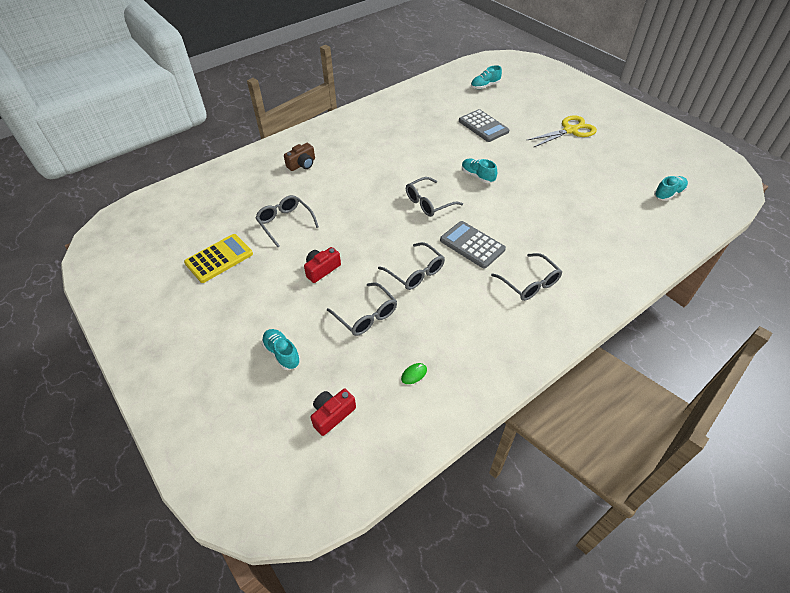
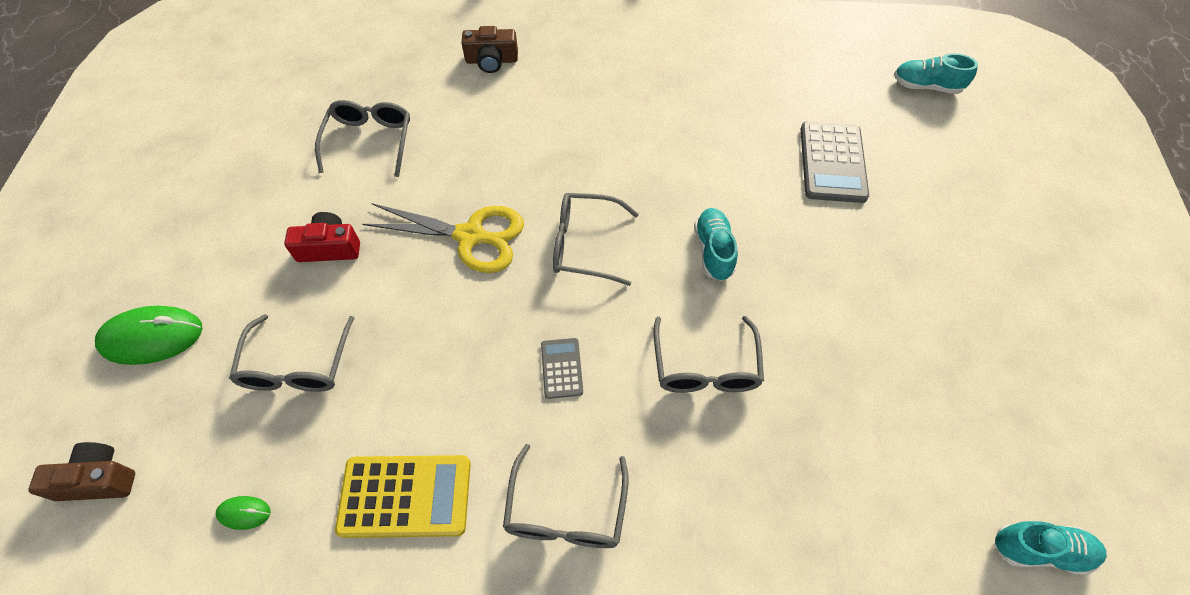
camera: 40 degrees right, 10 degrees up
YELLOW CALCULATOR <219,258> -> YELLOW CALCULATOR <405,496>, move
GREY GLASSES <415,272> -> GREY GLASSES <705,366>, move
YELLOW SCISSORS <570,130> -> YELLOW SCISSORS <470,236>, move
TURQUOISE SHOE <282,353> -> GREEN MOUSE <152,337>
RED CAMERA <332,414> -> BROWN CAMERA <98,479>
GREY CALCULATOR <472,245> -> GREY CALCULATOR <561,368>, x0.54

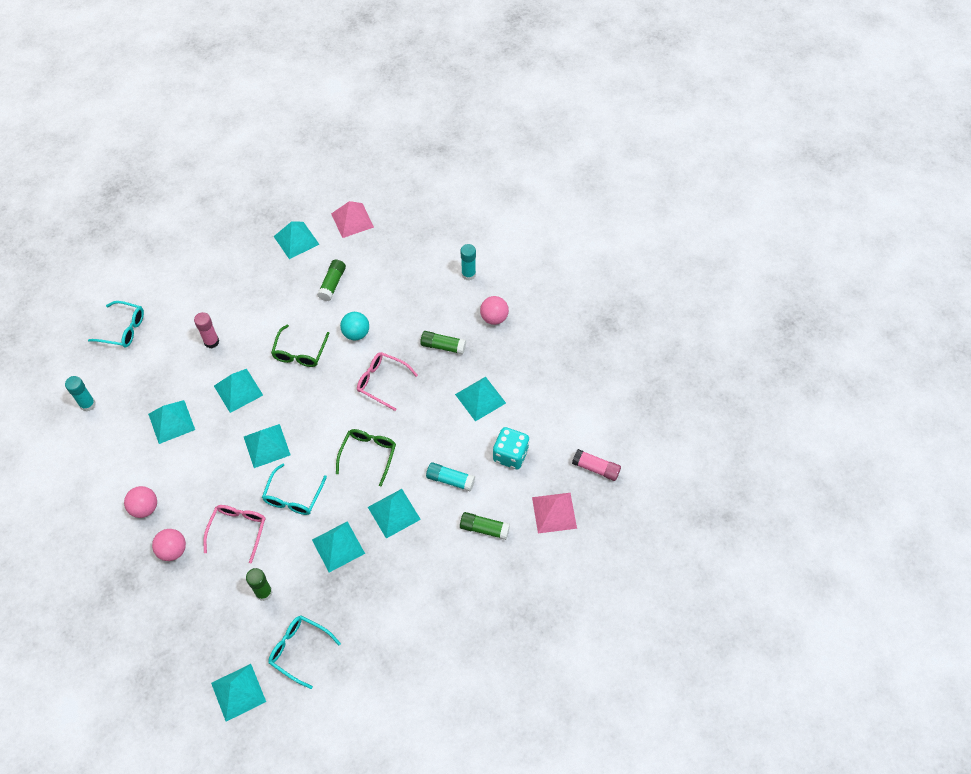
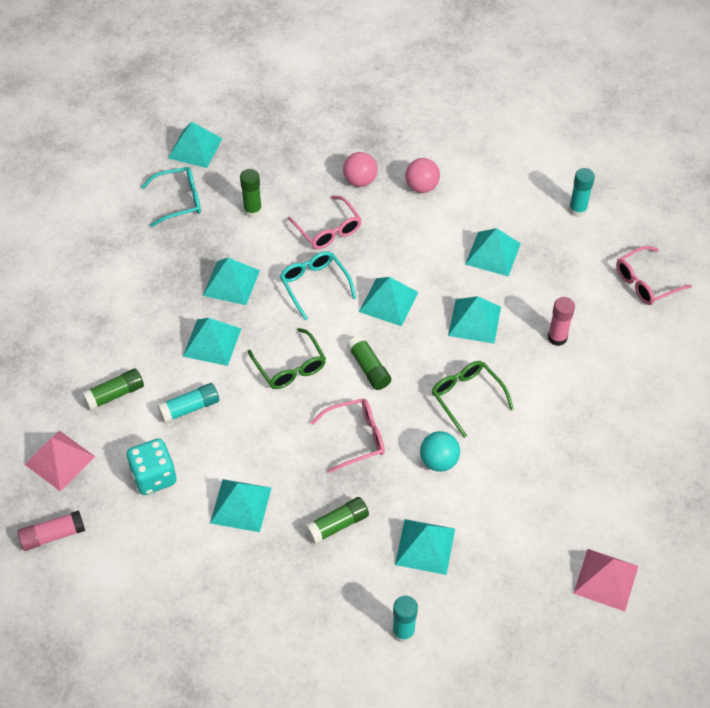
camera: 135 degrees right, 5 degrees down
PINK BALL <494,318> -> none
TURQUOISE PYRAMID <296,240> -> TURQUOISE PYRAMID <425,546>, move
GREEN GLUE STICK <332,284> -> GREEN GLUE STICK <369,368>, move
TURQUOISE GLASSES <123,329> -> PINK GLASSES <645,282>

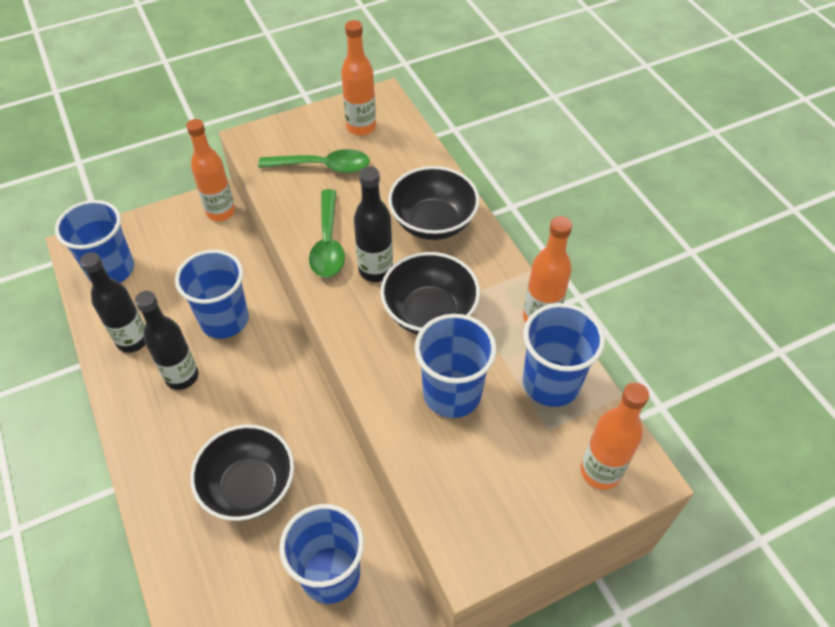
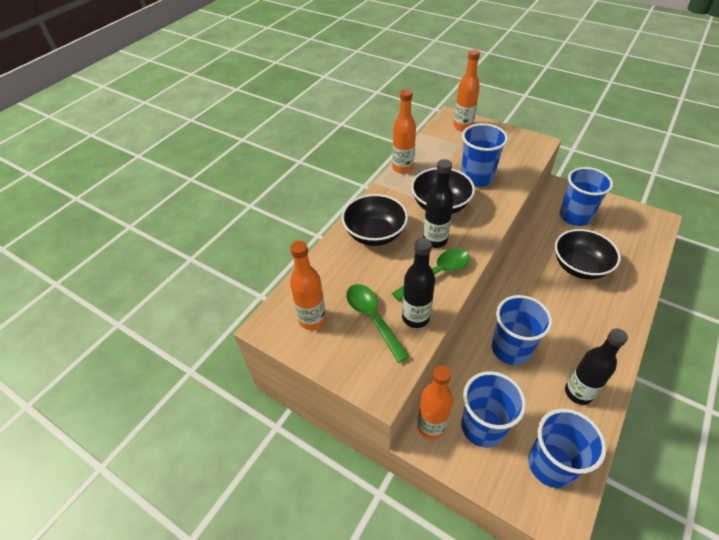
camera: 120 degrees left, 5 degrees down
BLACK BOTTLE <182,376> -> BLACK BOTTLE <415,318>, move
BLUE CUP <551,383> -> BLUE CUP <482,427>, move

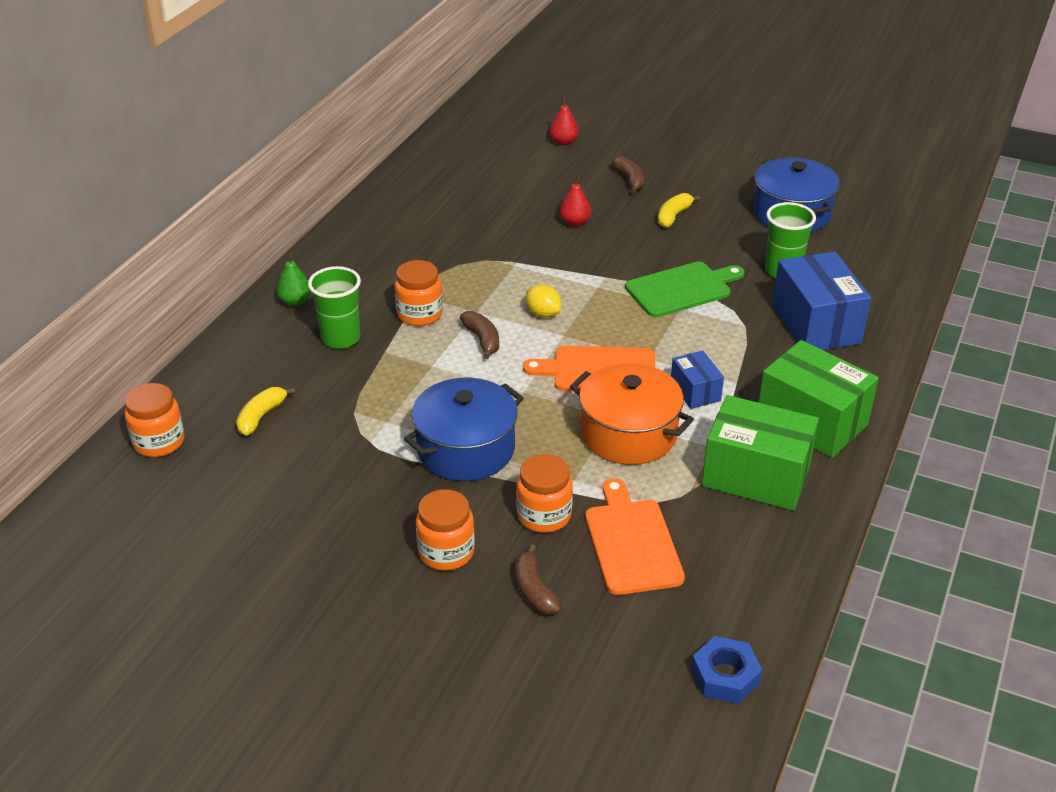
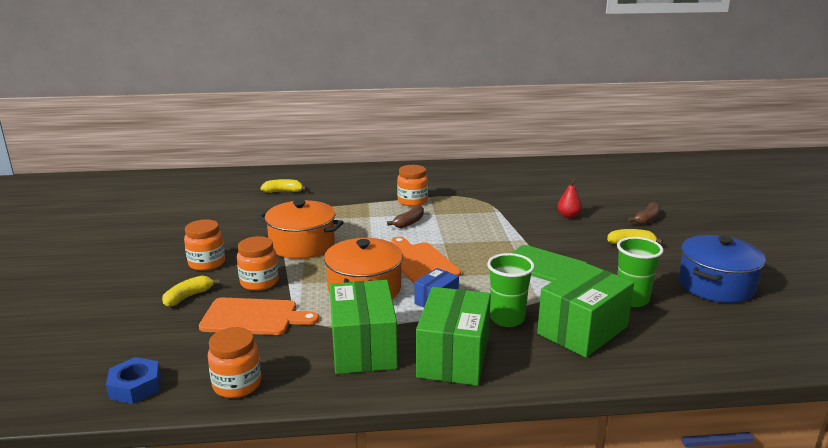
camera: 60 degrees right, 15 degrees down
GREEN PEAR <295,301> -> none
YELLOW LEMON <543,313> -> none
RED PEAR <563,142> -> none
ORANGE JAR <159,442> -> ORANGE JAR <237,385>, move
GREEN CUP <340,338> -> GREEN CUP <507,319>, move
BLUE POT <466,449> -> ORANGE POT <302,245>
BROWN BANANA <534,590> -> YELLOW BANANA <188,297>
BLUE BOX <816,324> -> GREEN BOX <582,330>
ORANGE CUTTING BOARD <631,542> -> ORANGE CUTTING BOARD <254,317>, 45 degrees clockwise

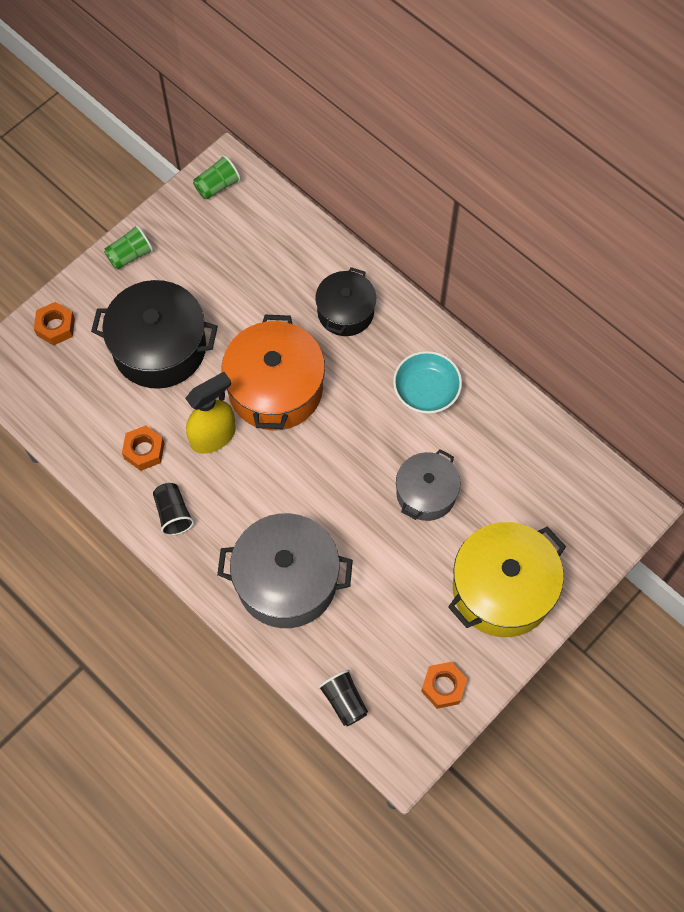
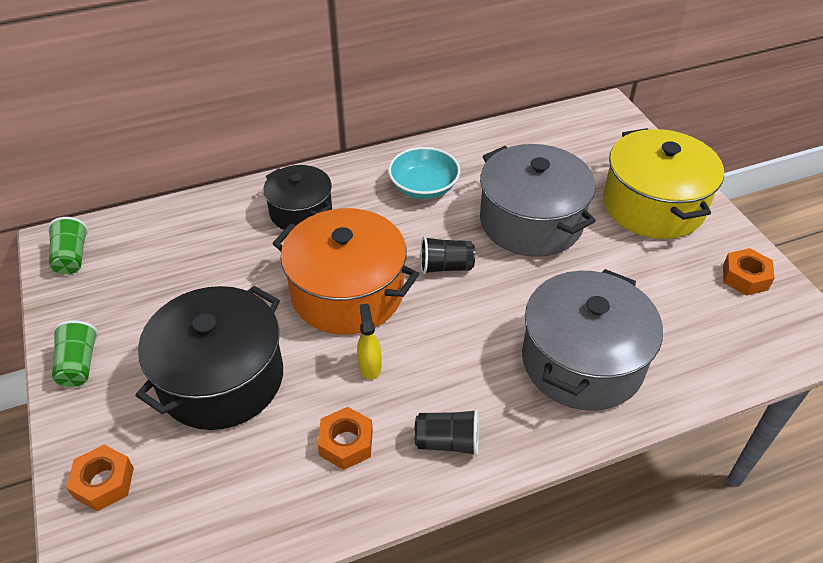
camera: 65 degrees left, 20 degrees down
BLACK CUP <344,701> -> BLACK CUP <445,267>, move
YELLOW SPRAY BOTTLE <213,436> -> YELLOW SPRAY BOTTLE <370,366>, x0.55
GREY POT <426,493> -> GREY POT <531,221>, x1.63

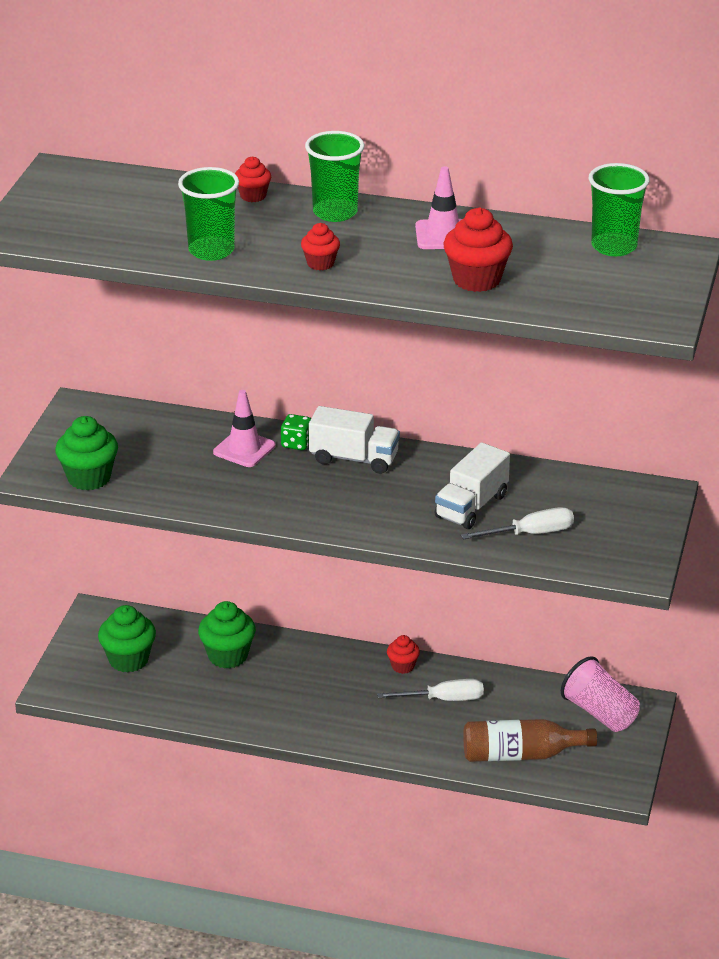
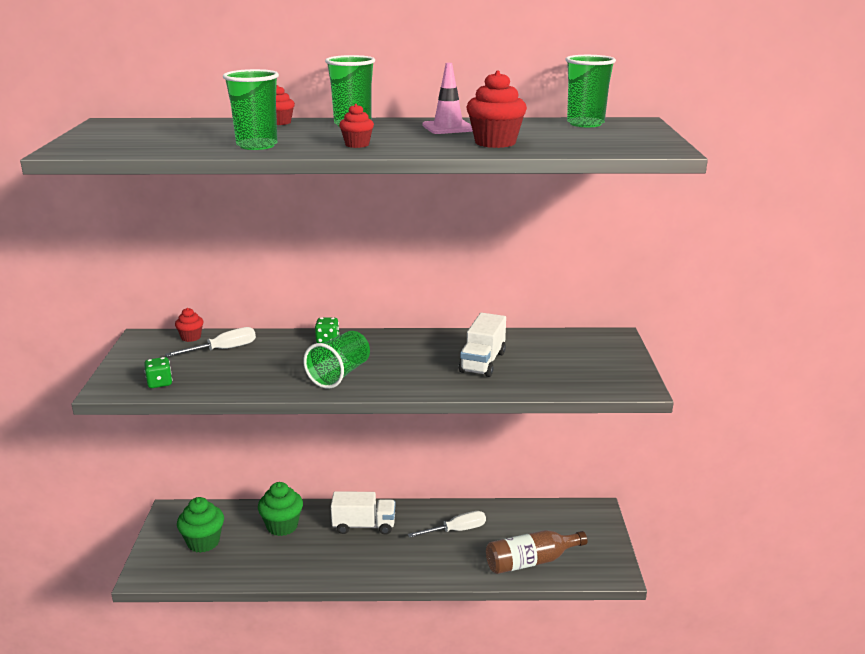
camera: 15 degrees left, 10 degrees down
PINK TRAFFIC CONE <244,449> -> none
PINK CUP <600,713> -> none
none -> GREEN CUP <340,374>
WHITE TRUCK <354,458> -> WHITE TRUCK <364,526>, move
RED CUPCAKE <403,666> -> RED CUPCAKE <191,337>, move
WHITE SCREWDRIVER <531,533> -> WHITE SCREWDRIVER <223,349>, move
GREEN CUPCAKE <89,478> -> GREEN DICE <159,383>

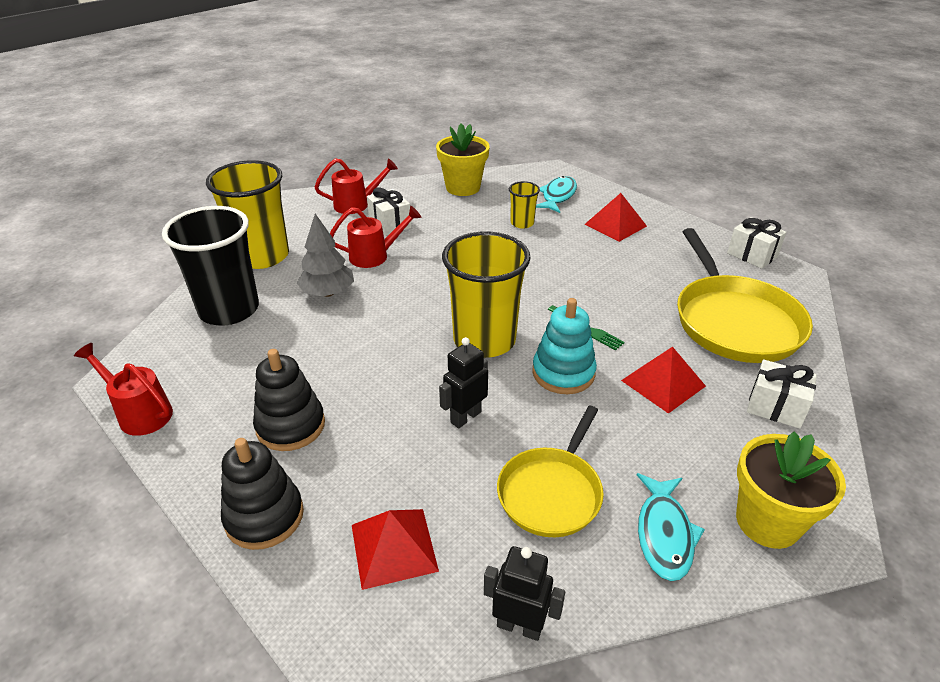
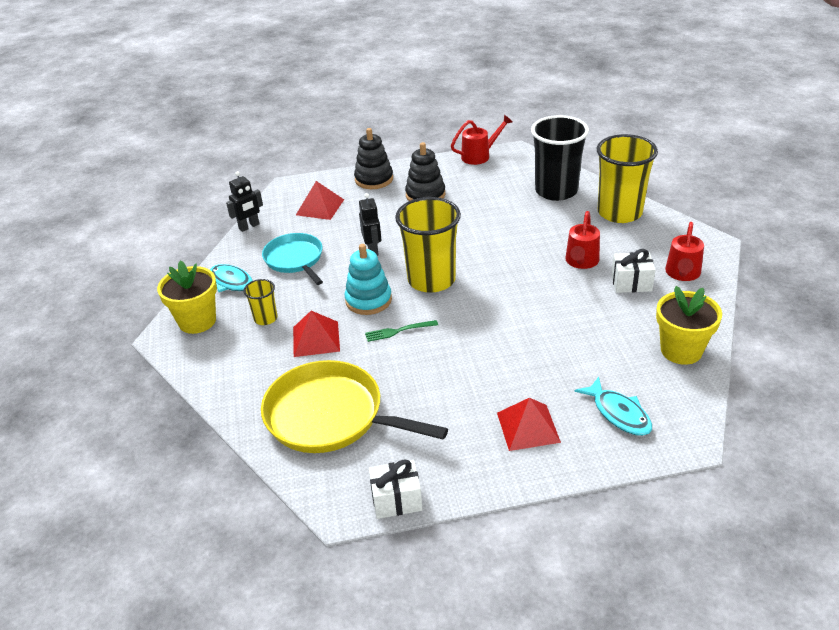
camera: 125 degrees right, 0 degrees up
GREY TREE <328,293> -> none
WHITE GIFT <775,407> -> none
YELLOW CUP <522,223> -> YELLOW CUP <265,318>, move
YELLOW PAN <551,492> -> TURQUOISE PAN <295,259>

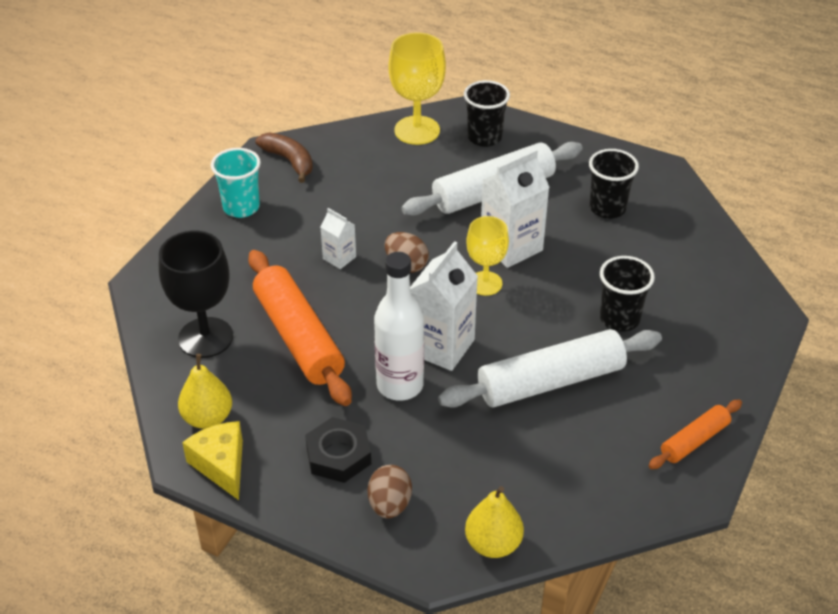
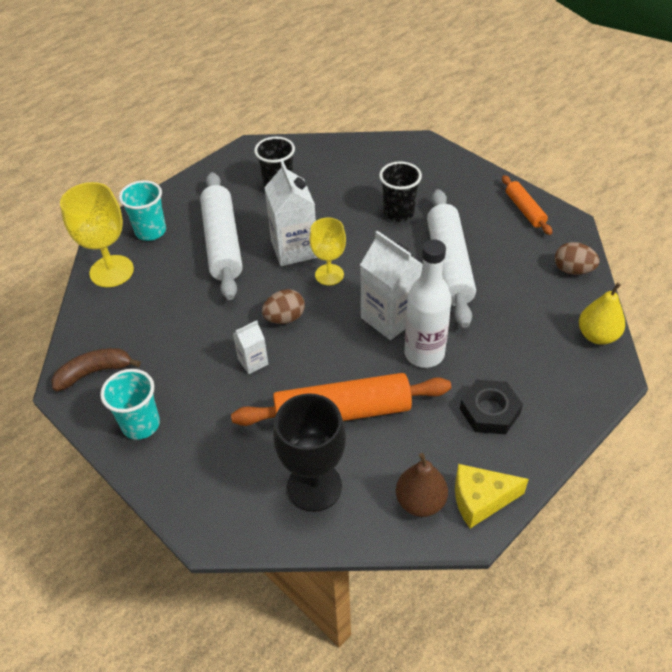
camera: 70 degrees left, 5 degrees up
BROWN EGG <389,505> -> BROWN EGG <573,270>, move
YELLOW PEAR <208,418> -> BROWN PEAR <420,502>
BLACK CUP <484,137> -> TURQUOISE CUP <150,231>

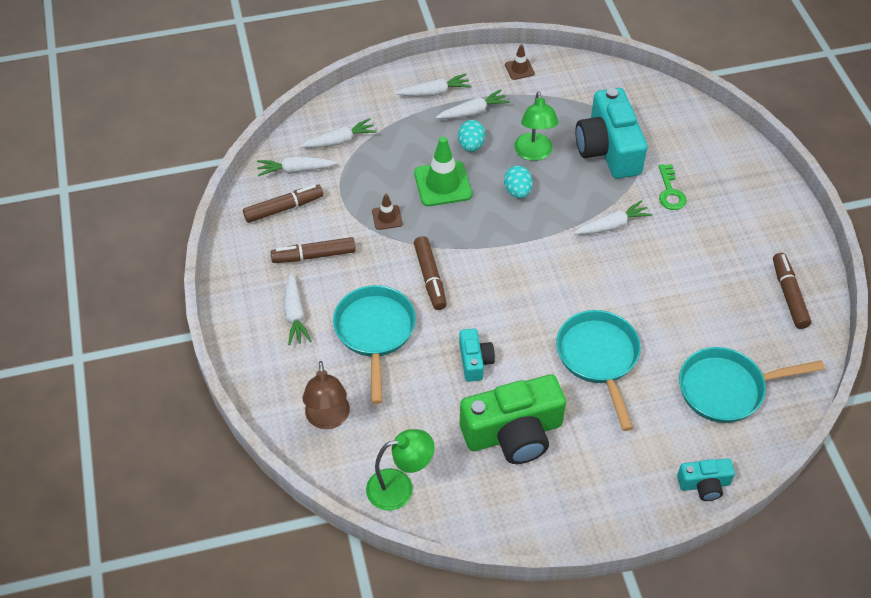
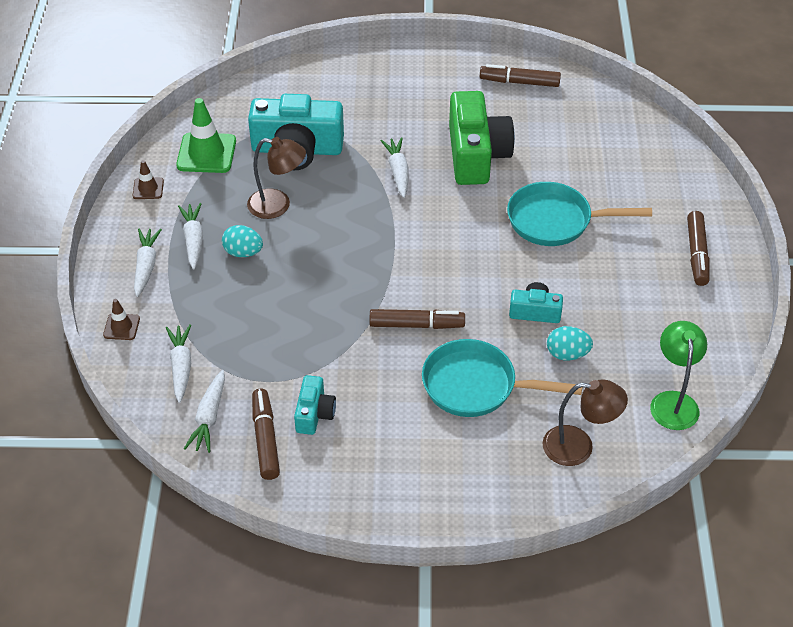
camera: 75 degrees left, 5 degrees down
WHITE CARROT <295,315> -> none
GREEN KEY <670,192> -> none
TURQUOISE PAN <726,389> -> none
BROWN MARKER <314,255> -> BROWN MARKER <697,254>, move
BROWN TRAFFIC CONE <387,217> -> BROWN TRAFFIC CONE <121,327>, move
GREEN TRAFFIC CONE <442,184> -> GREEN TRAFFIC CONE <206,153>, move
GREEN CAMERA <513,433> -> GREEN CAMERA <476,155>, move
TURQUOISE EGG <517,191> -> TURQUOISE EGG <567,354>, move
TURQUOISE CAMERA <704,484> -> TURQUOISE CAMERA <314,413>, move
GREEN LAMP <534,153> -> BROWN LAMP <278,205>

